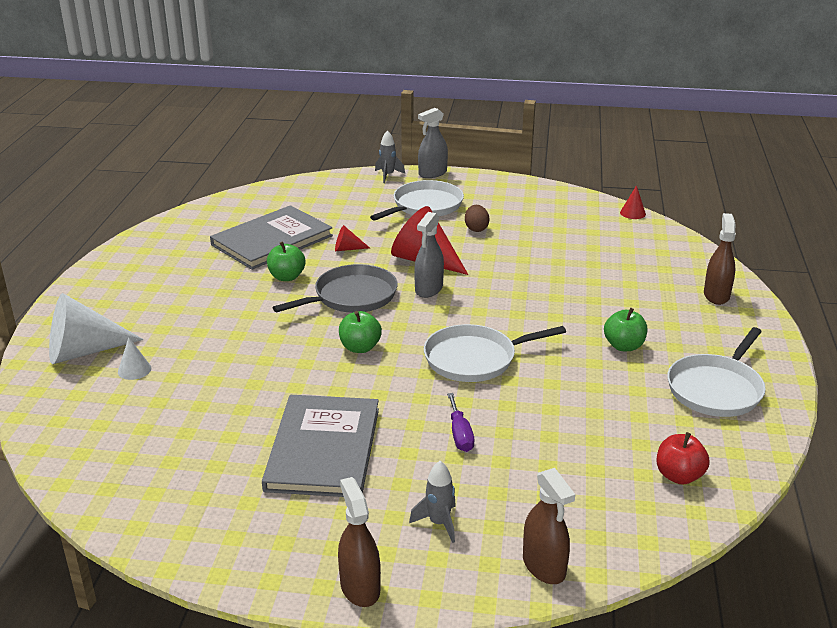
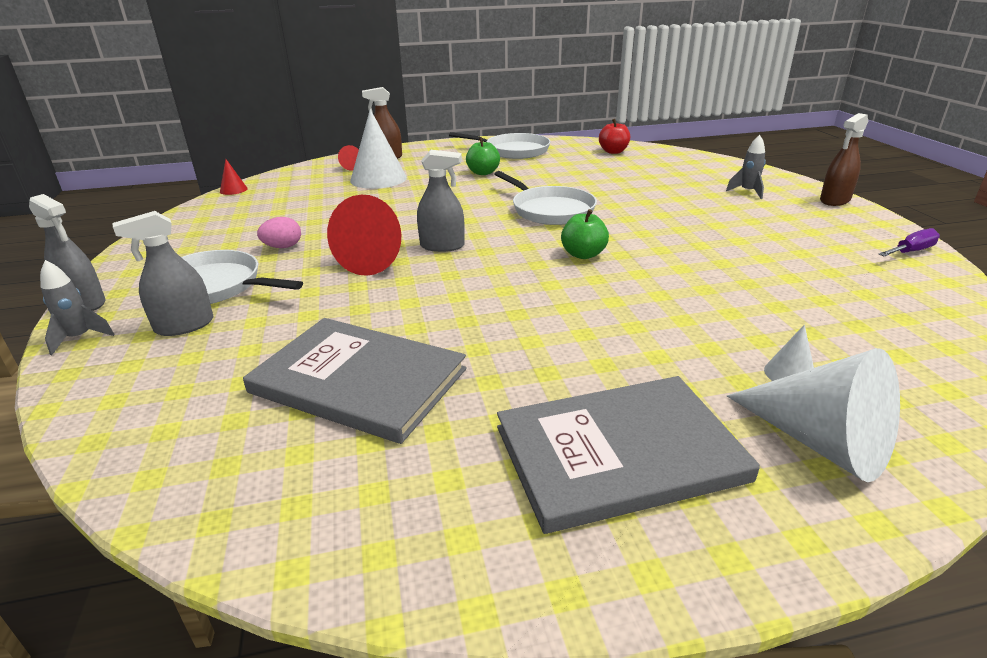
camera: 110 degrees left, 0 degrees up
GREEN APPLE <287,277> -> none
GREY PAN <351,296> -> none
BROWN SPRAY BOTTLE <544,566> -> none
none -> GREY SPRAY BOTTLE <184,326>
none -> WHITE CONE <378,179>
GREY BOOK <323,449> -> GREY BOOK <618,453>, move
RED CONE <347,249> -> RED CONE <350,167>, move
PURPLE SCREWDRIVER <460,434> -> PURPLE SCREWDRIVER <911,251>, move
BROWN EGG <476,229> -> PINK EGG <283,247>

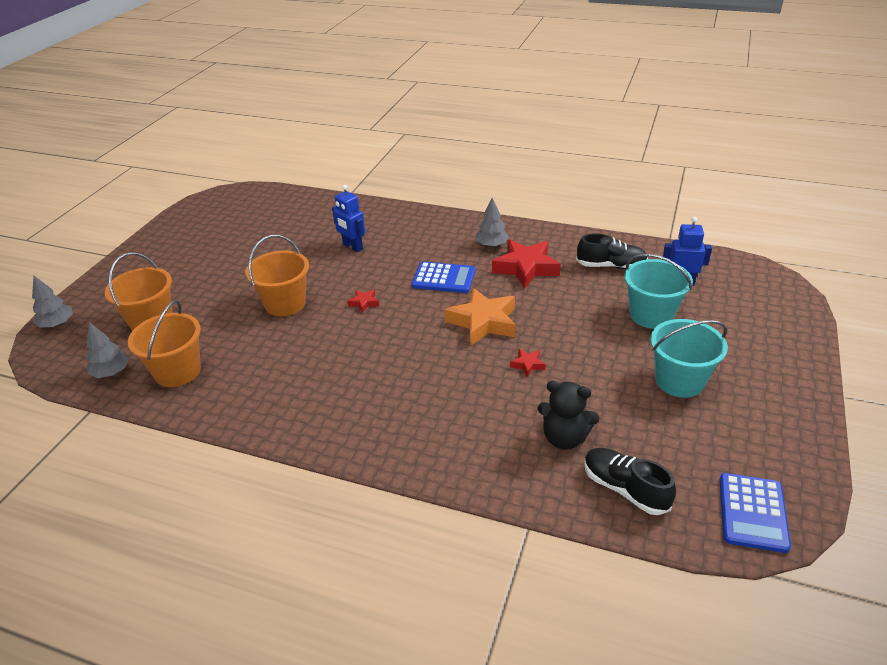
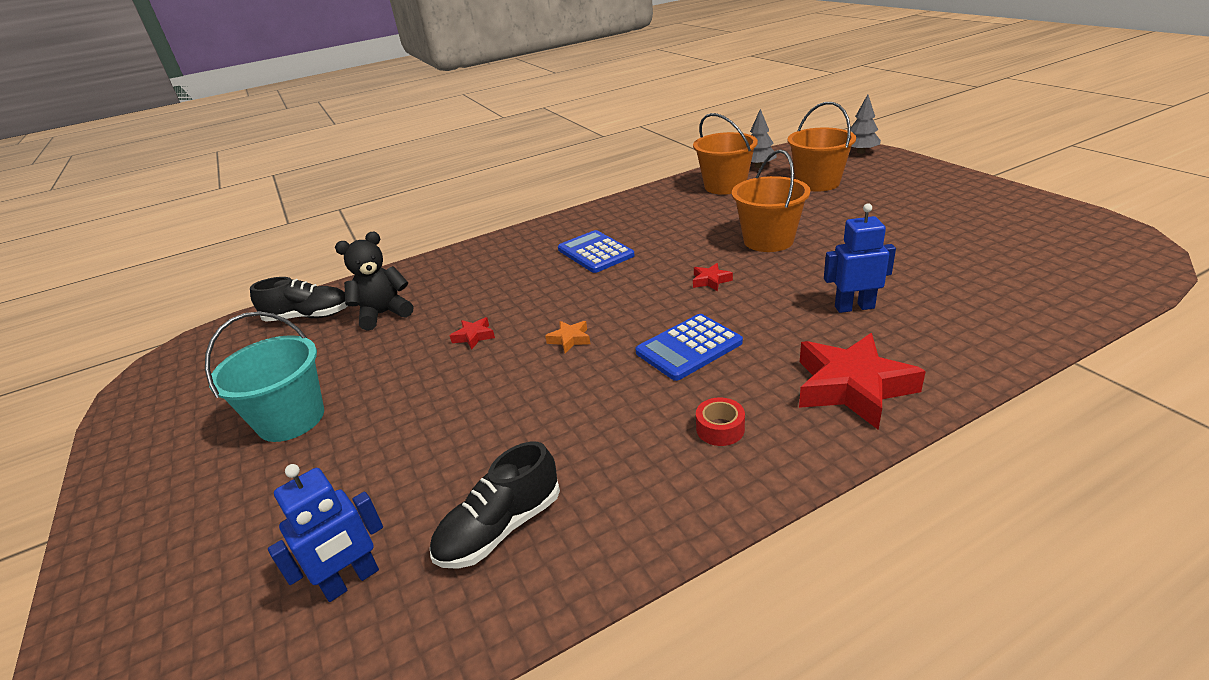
camera: 135 degrees right, 5 degrees down
TURQUOISE BUCKET <651,315> -> none
RED STAR <526,268> -> RED STAR <852,387>, move
BLUE CALCULATOR <752,512> -> BLUE CALCULATOR <595,252>, move
GREY TREE <491,245> -> RED TAPE <720,429>
ORANGE STAR <483,322> -> ORANGE STAR <570,339>, x0.45

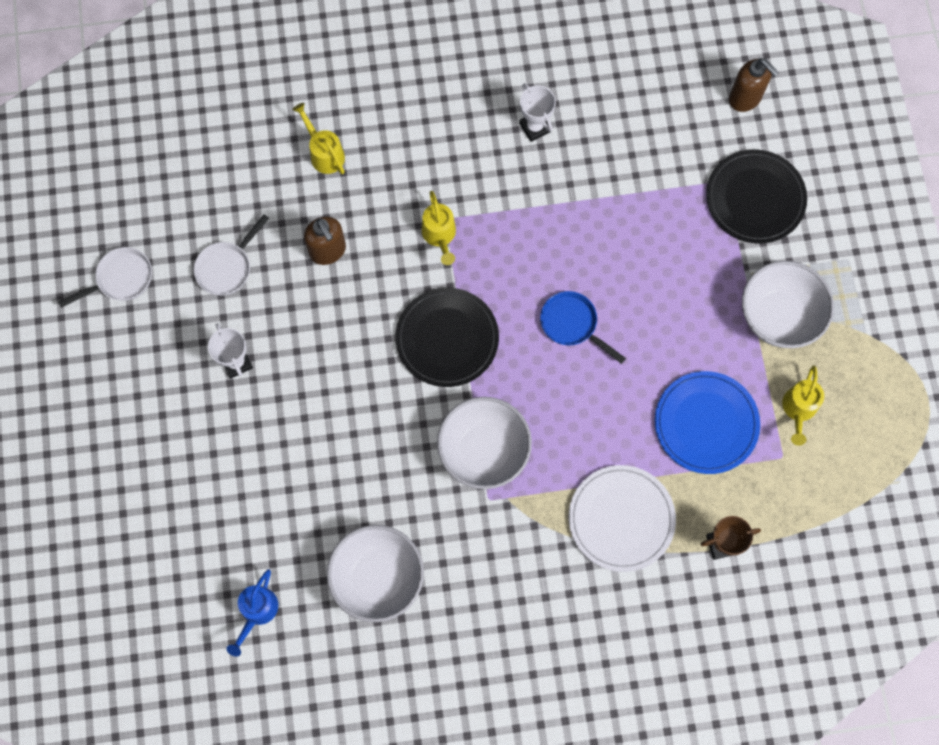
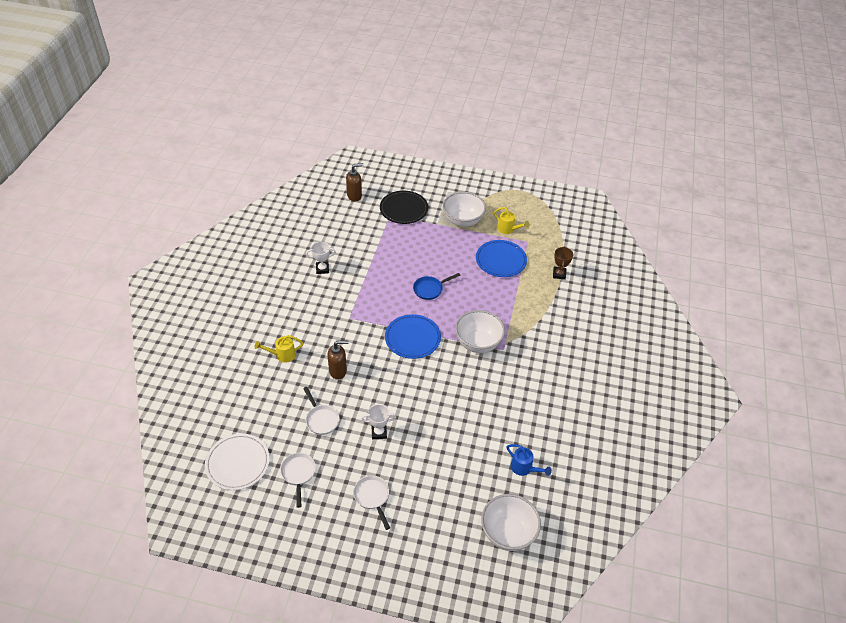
camera: 70 degrees left, 25 degrees down
YELLOW WATERING CAN <439,235> -> none
none -> WHITE PAN <372,497>
WHITE BOWL <378,578> -> WHITE BOWL <508,533>, move
WHITE PLATE <621,519> -> WHITE PLATE <237,463>, move
BLACK PLATE <447,338> -> BLUE PLATE <412,338>

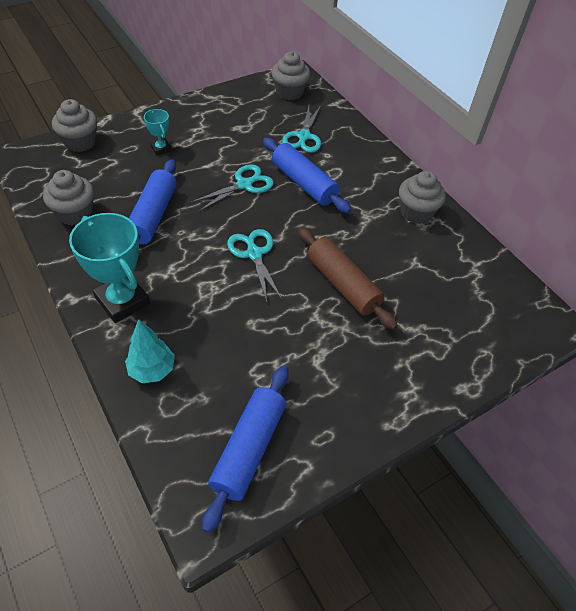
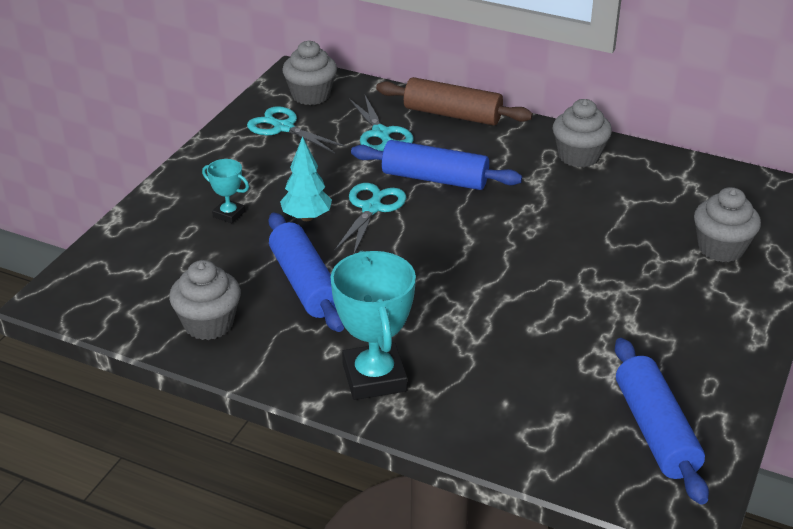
camera: 30 degrees left, 15 degrees down
GREY CUPCAKE <80,142> -> GREY CUPCAKE <721,248>, move
TURQUOISE TREE <152,370> -> TURQUOISE TREE <306,217>, move
TURQUOISE SCISSORS <254,253> -> TURQUOISE SCISSORS <283,127>, move
BROWN ROLLING PIN <342,284> -> BROWN ROLLING PIN <452,114>, move
TURQUOISE TROPHY <122,301> -> TURQUOISE TROPHY <374,377>, 60 degrees clockwise

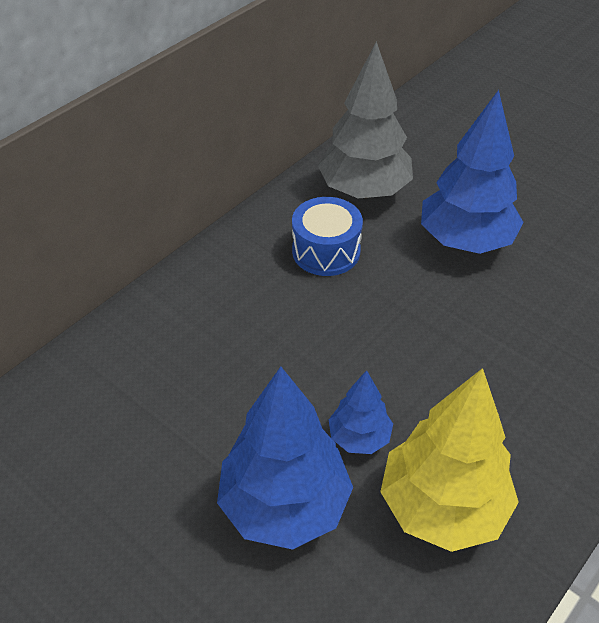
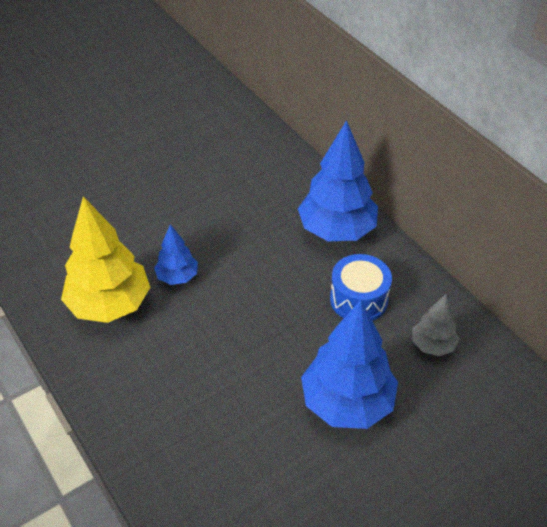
camera: 105 degrees right, 0 degrees up
BLUE TREE <285,505> -> BLUE TREE <336,230>, move
GREY TREE <364,191> -> GREY TREE <432,345>, x0.52

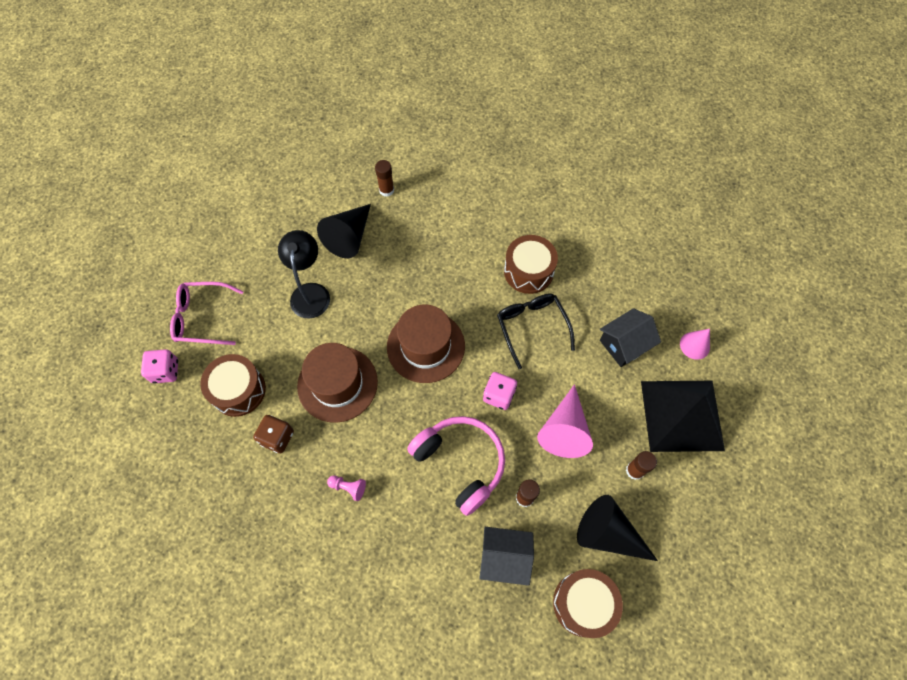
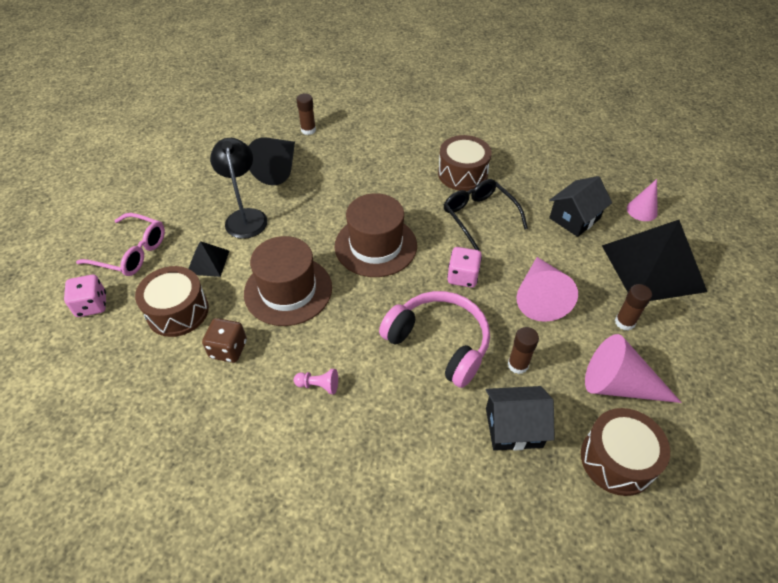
camera: 10 degrees left, 15 degrees down
none -> BLACK PYRAMID <208,262>
BLACK CONE <608,534> -> PINK CONE <618,385>
PINK GLASSES <203,318> -> PINK GLASSES <131,252>, 150 degrees counterclockwise

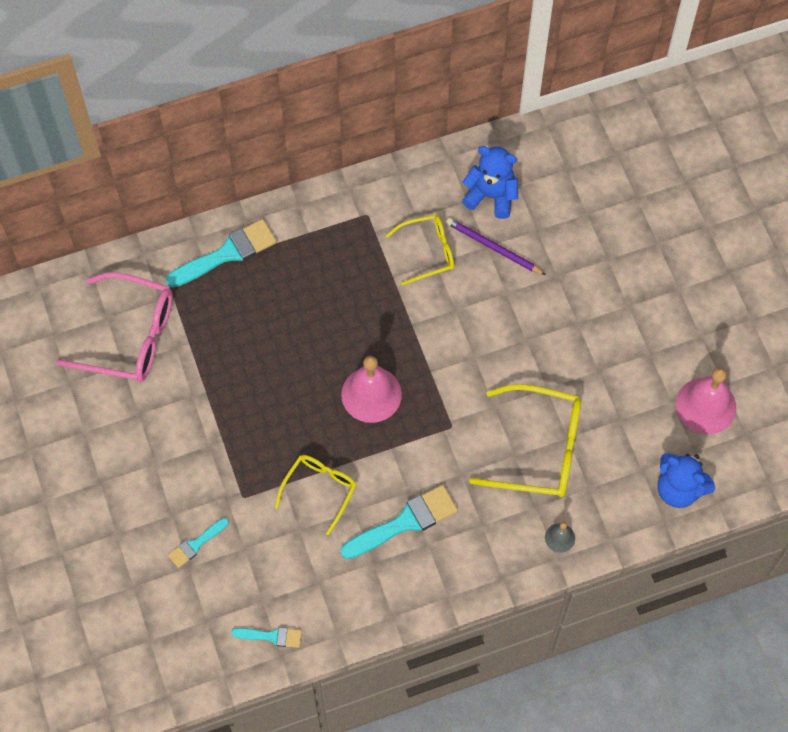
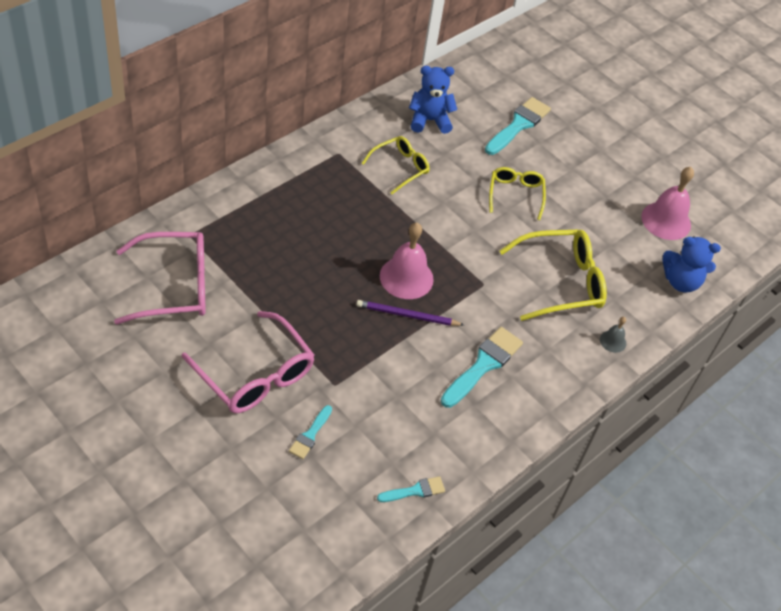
camera: 30 degrees left, 15 degrees down
none -> PINK GLASSES <255,375>
TURQUOISE BRUSH <227,253> -> TURQUOISE BRUSH <518,125>, move
YELLOW GLASSES <320,490> -> YELLOW GLASSES <515,194>, move
PURPLE PENCIL <493,247> -> PURPLE PENCIL <407,315>, move

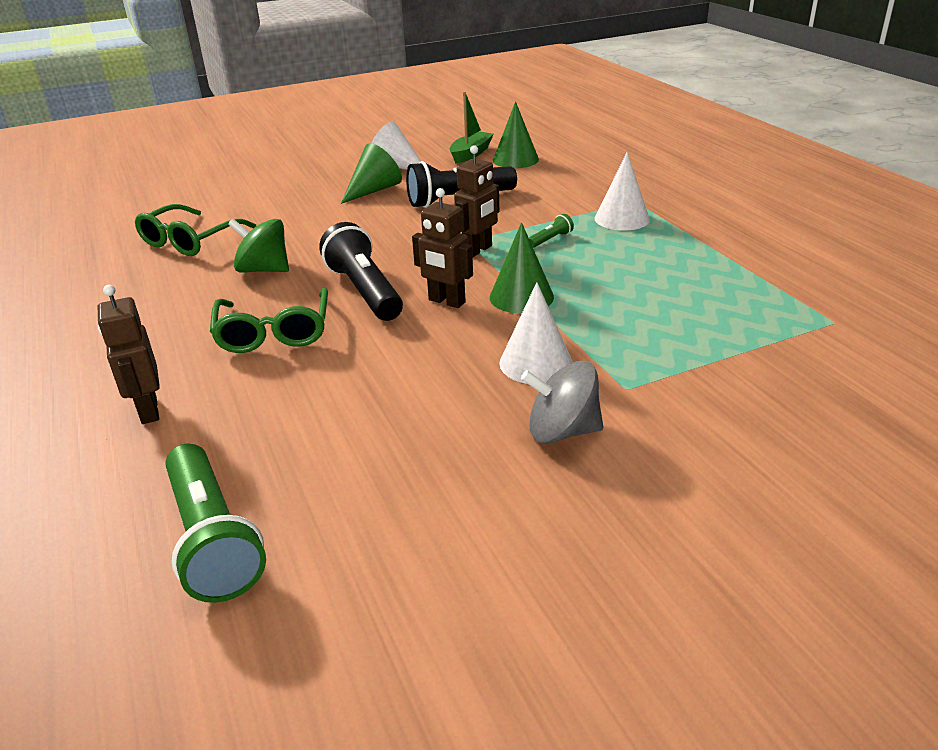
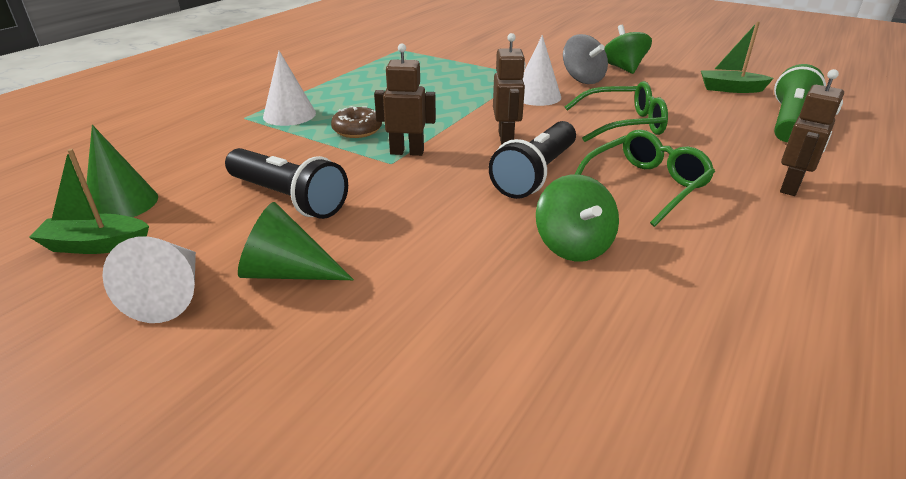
camera: 125 degrees left, 0 degrees up
GREEN CONE <521,297> -> none
none -> GREEN SPINNING TOP <623,68>
none -> GREEN BOAT <730,89>
GREEN GLASSES <190,241> -> GREEN GLASSES <623,124>, move
GREEN FLASHLIGHT <550,240> -> BROWN DONUT <357,130>

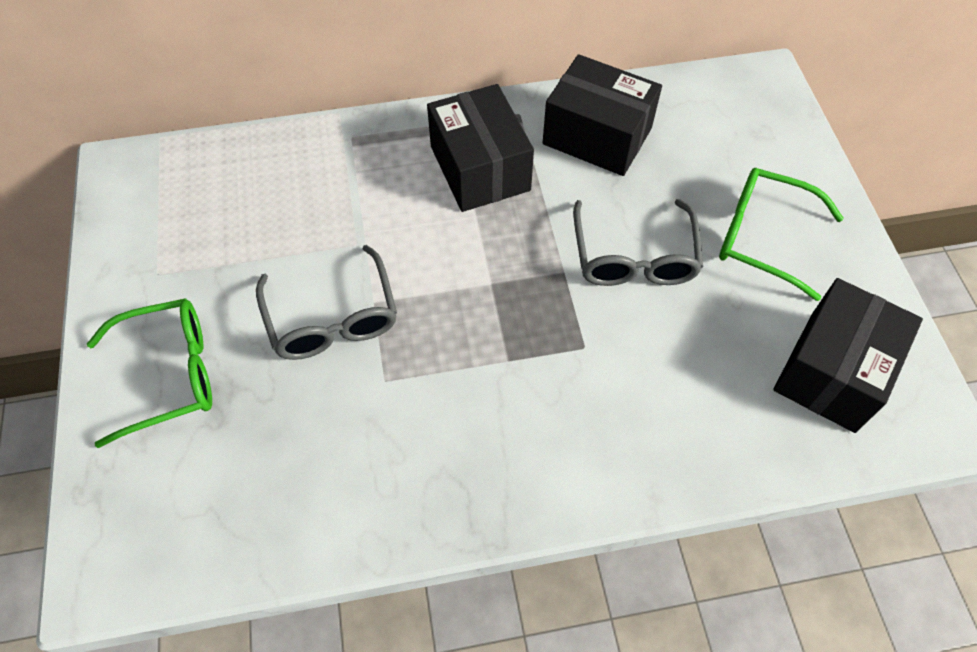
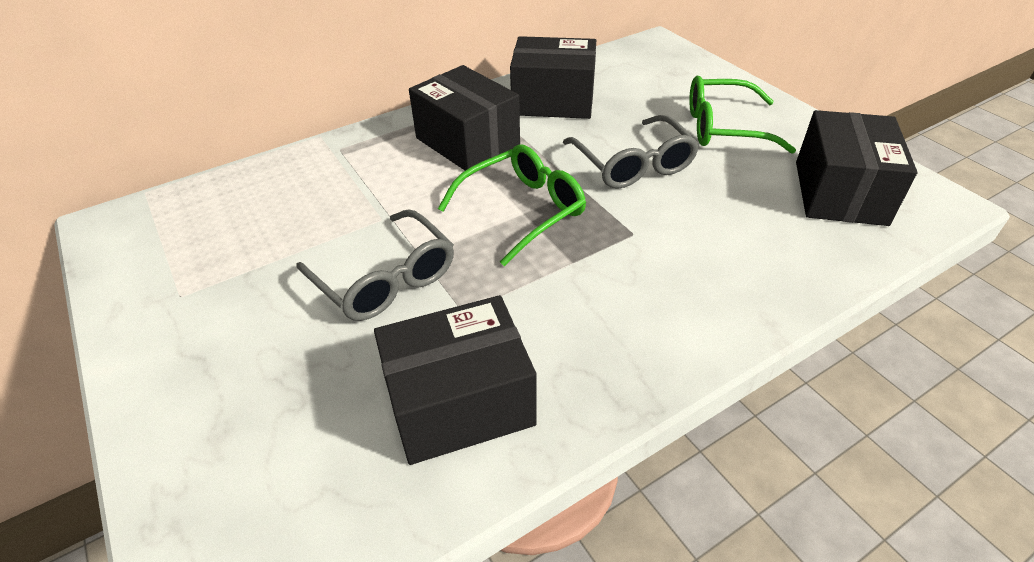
camera: 20 degrees left, 15 degrees down
none -> BLACK BOX <460,402>
GREEN GLASSES <170,374> -> GREEN GLASSES <523,210>, move

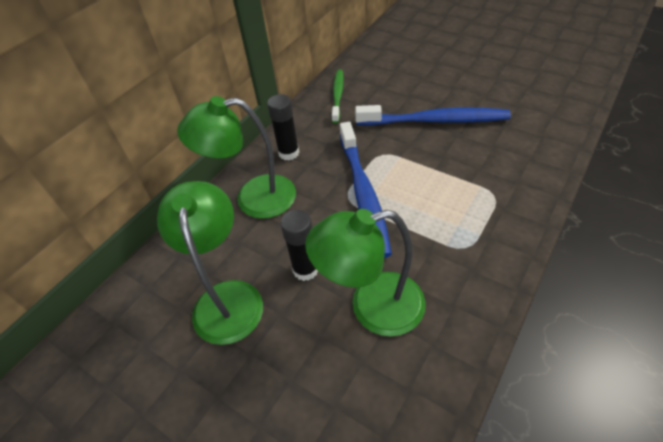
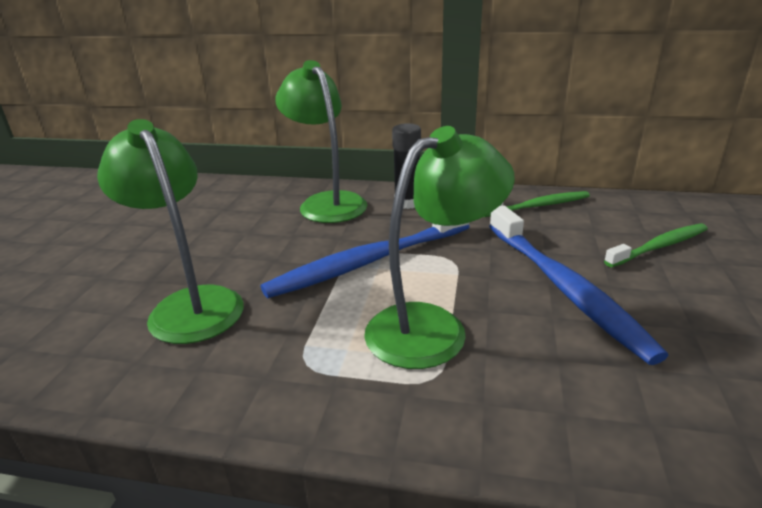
camera: 65 degrees right, 20 degrees down
BLACK GLUE STICK <305,269> -> none
none -> GREEN TOOTHBRUSH <659,247>
GREEN LAMP <227,297> -> GREEN LAMP <433,326>, move

